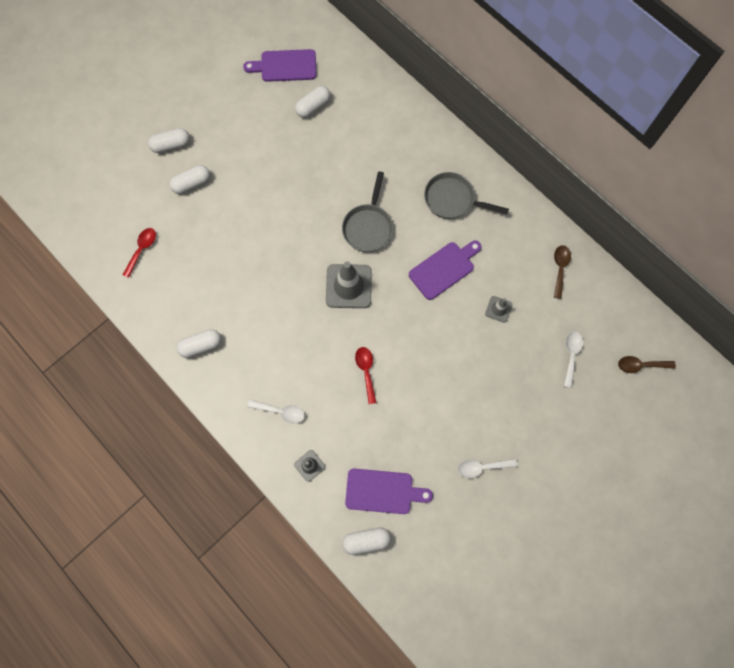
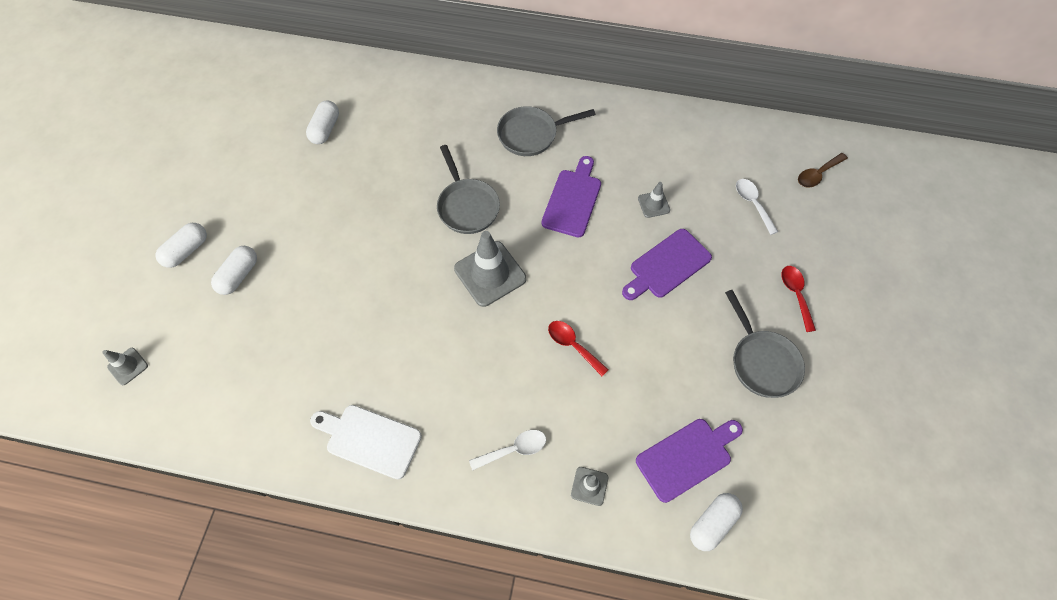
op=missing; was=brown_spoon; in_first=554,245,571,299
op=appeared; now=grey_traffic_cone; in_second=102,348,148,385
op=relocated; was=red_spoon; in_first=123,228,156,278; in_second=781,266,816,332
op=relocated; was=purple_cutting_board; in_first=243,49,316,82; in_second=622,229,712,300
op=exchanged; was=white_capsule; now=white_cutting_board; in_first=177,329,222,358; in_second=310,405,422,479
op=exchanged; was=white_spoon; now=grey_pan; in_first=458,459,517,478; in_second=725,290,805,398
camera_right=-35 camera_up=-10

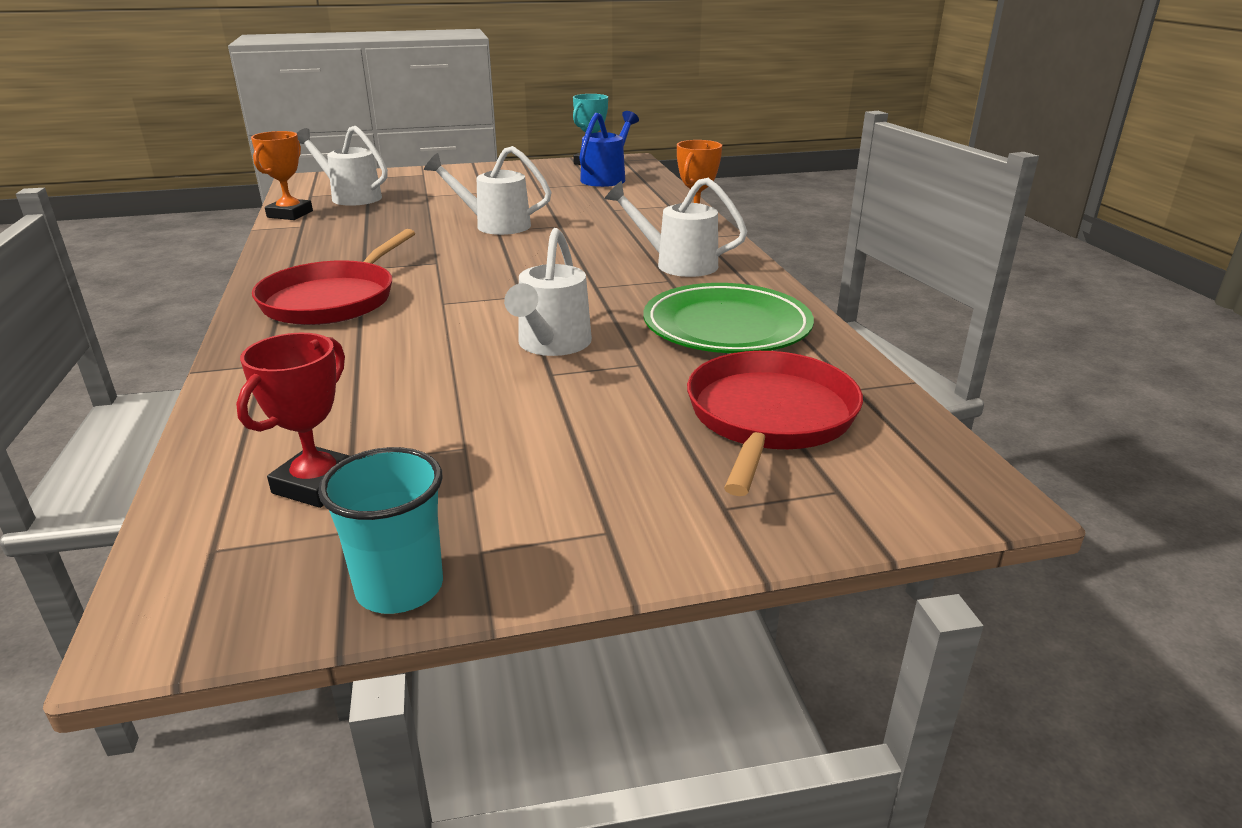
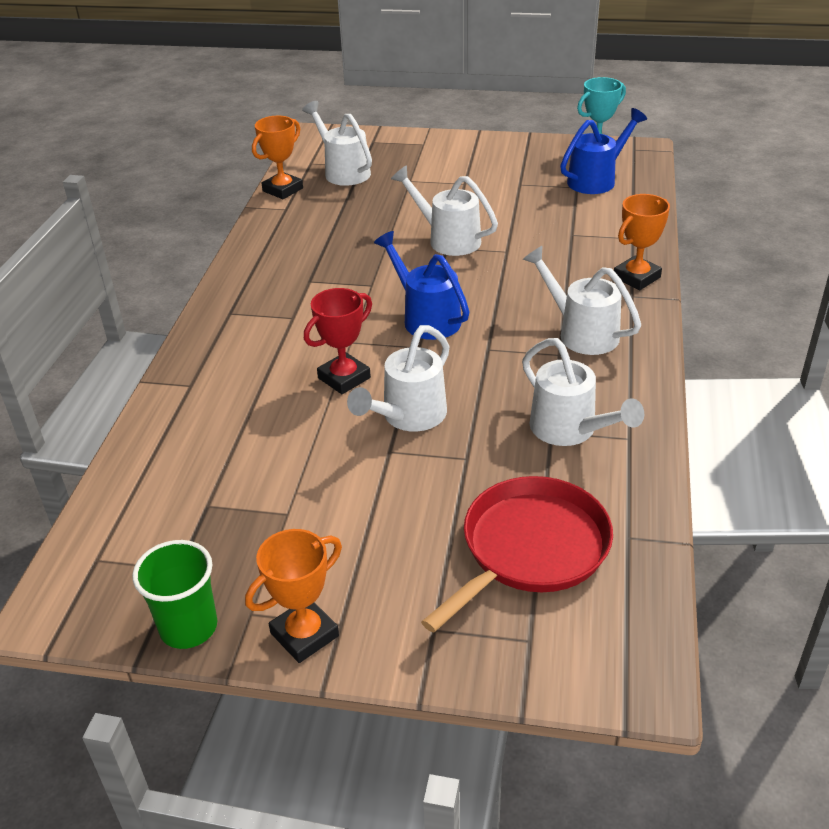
op=missing; was=red_pan; in_first=252,229,415,325
op=appeared; now=orange_trophy; in_second=245,529,342,663
op=appeared; now=blue_watering_can; in_second=374,231,470,340
op=relocated; was=red_trophy; in_first=236,333,350,508; in_second=304,288,372,394
op=exchanged; was=green_plate; now=white_watering_can; in_first=643,283,814,353; in_second=522,338,644,446
op=colour; was=turquoise_cup; now=green_cup; in_first=318,447,443,614; in_second=132,540,217,649
camera_right=25 camera_up=10

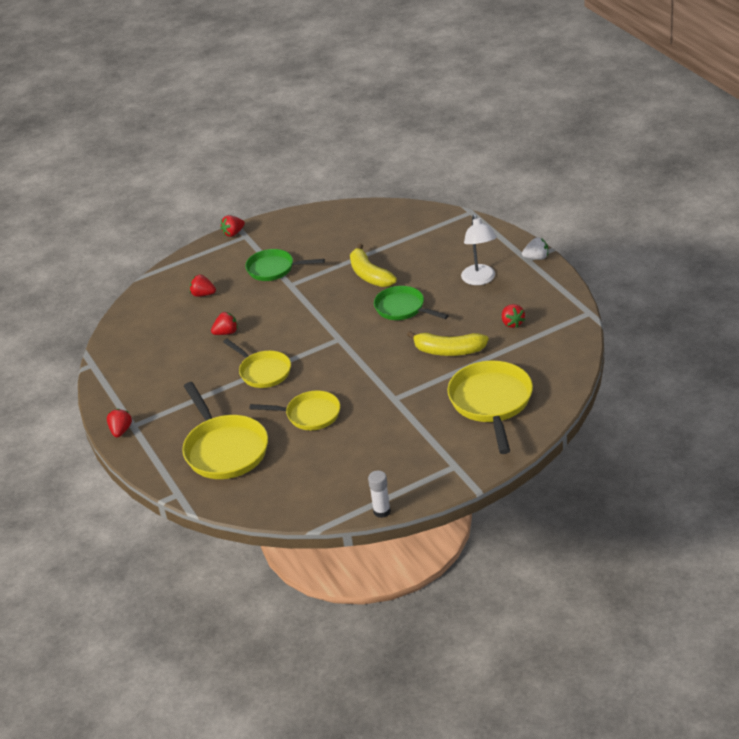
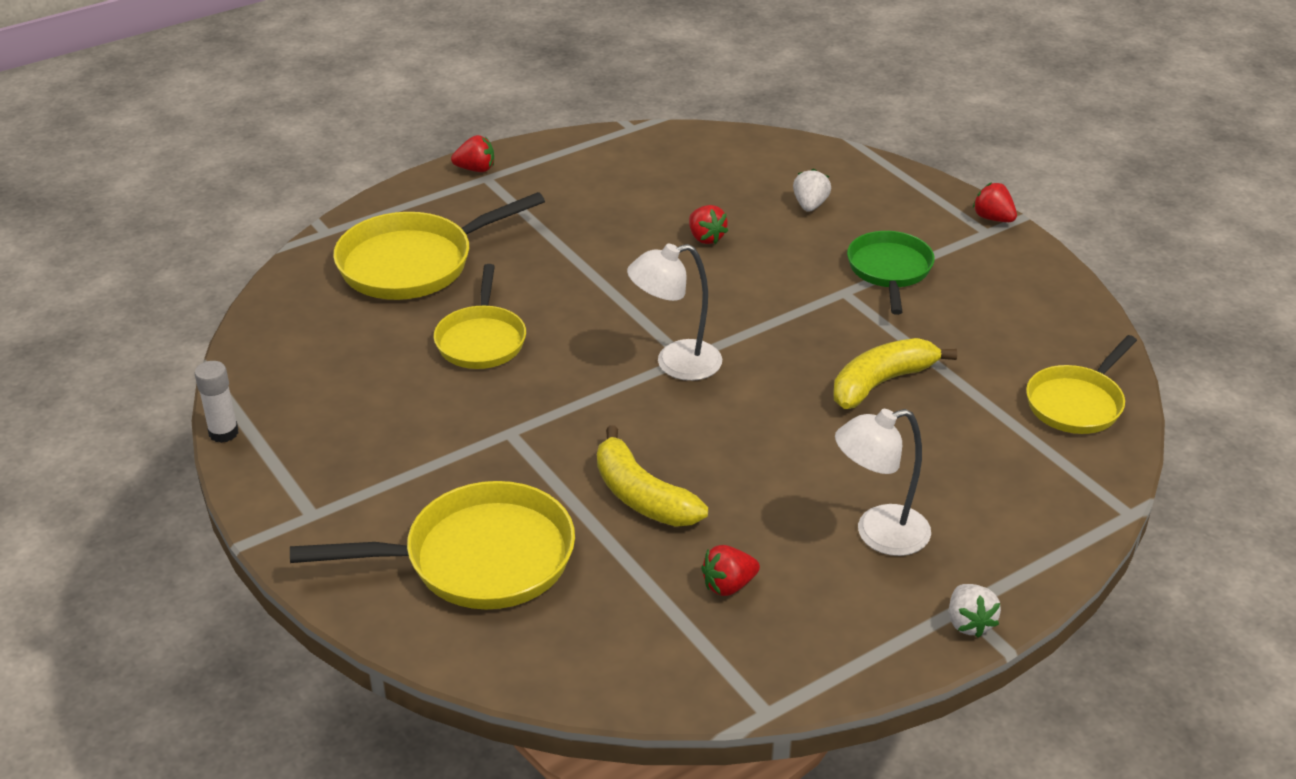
op=missing; was=green_pan; in_first=374,286,449,320
op=appeared; now=white_lamp; in_second=627,244,722,381
op=relocated; was=yellow_pan; in_first=223,339,291,388; in_second=1026,335,1137,434
op=colour; was=red_strawberry; now=white_strawberry; in_first=190,275,216,297; in_second=793,169,831,212
op=spun; was=yellow_banana; in_first=407,331,489,356; in_second=597,425,708,527; clockwise=-45
camera_right=80 camera_up=0

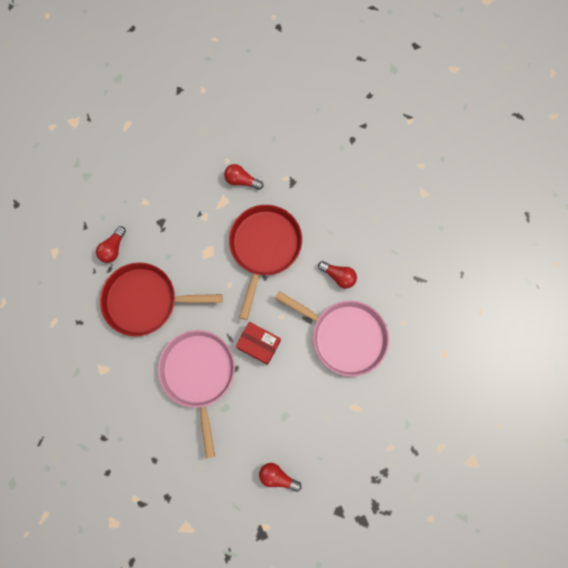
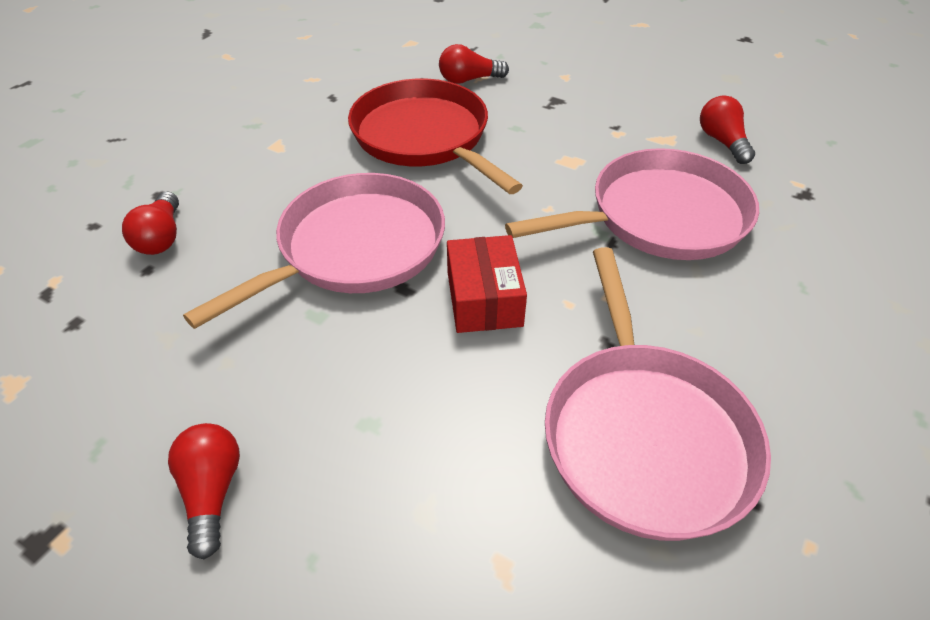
op=relocated; was=red_light_bulb; in_first=318,261,357,289; in_second=122,191,179,255
op=colour; was=red_pan; now=pink_pan; in_first=229,205,302,320; in_second=505,148,759,260
camera_right=55 camera_up=-30

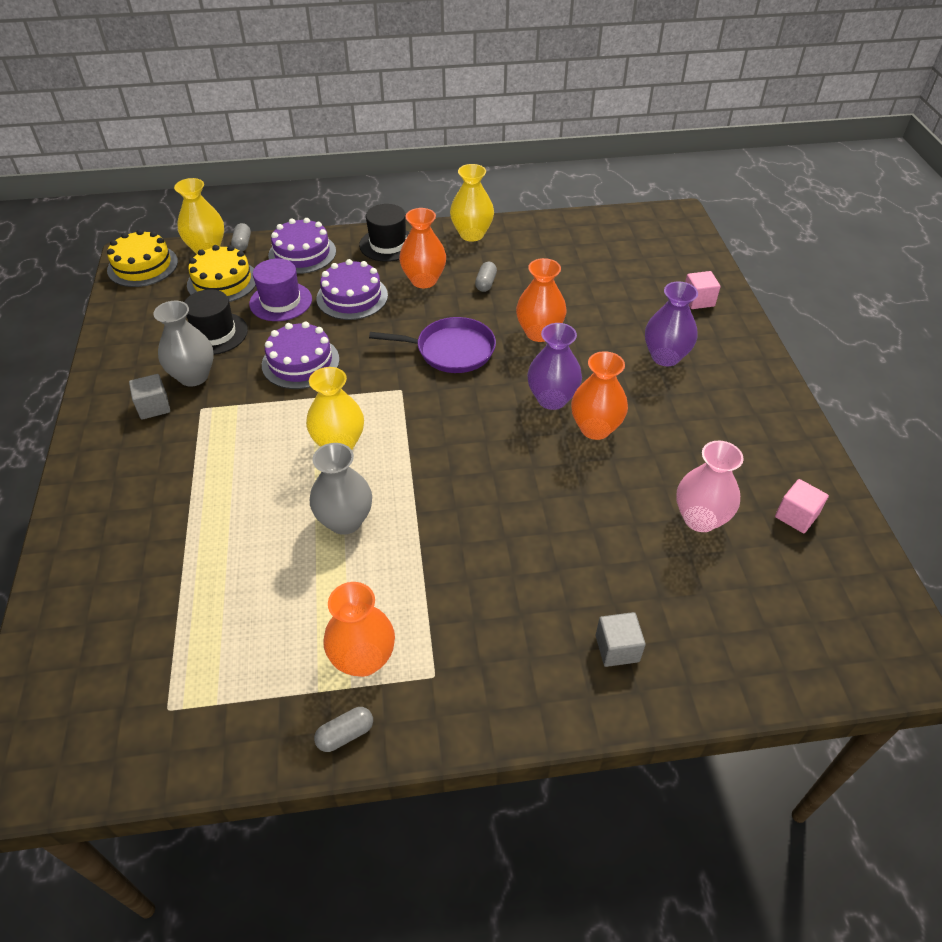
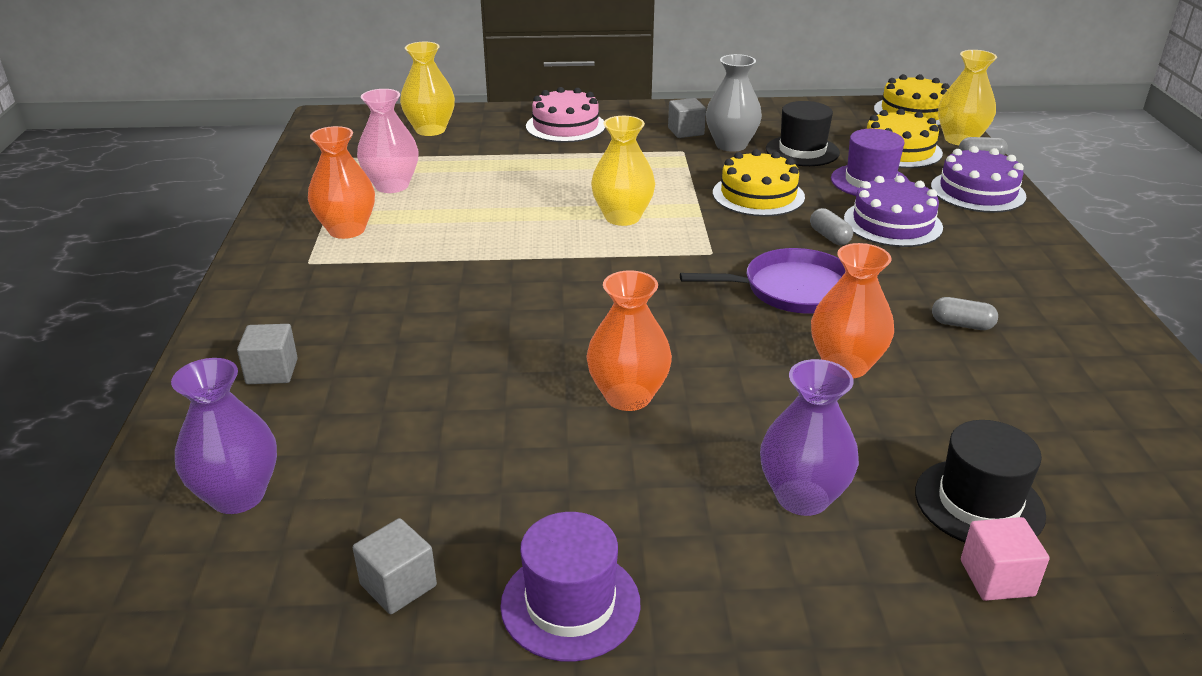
op=missing; was=grey_vase; in_first=310,443,372,535
op=missing; was=orange_vase; in_first=399,208,446,288
op=appeared; now=purple_hat; in_second=500,512,640,662
op=appeared; now=pink_cake; in_second=526,87,605,143
op=relocated; was=grey_capsule; in_first=314,707,373,752; in_second=810,208,853,245
op=relocated; was=black_hat; in_first=359,204,410,262; in_second=915,420,1046,542
op=relocated; was=yellow_vase; in_first=450,164,494,242; in_second=400,42,455,136
op=relocated; was=purple_vase; in_first=527,323,582,410; in_second=171,358,277,514
op=relocated; was=pink_vase; in_first=676,441,744,532; in_second=357,89,419,193
op=colour; was=purple_cake; now=yellow_cake; in_first=262,322,340,389; in_second=713,149,805,217
op=colour; was=pink_cube; now=grey_cube; in_first=775,479,829,533; in_second=353,518,437,614
op=spun; was=purple_pan; in_first=369,317,496,373; in_second=680,248,845,314; clockwise=-105
camera_right=95 camera_up=-15

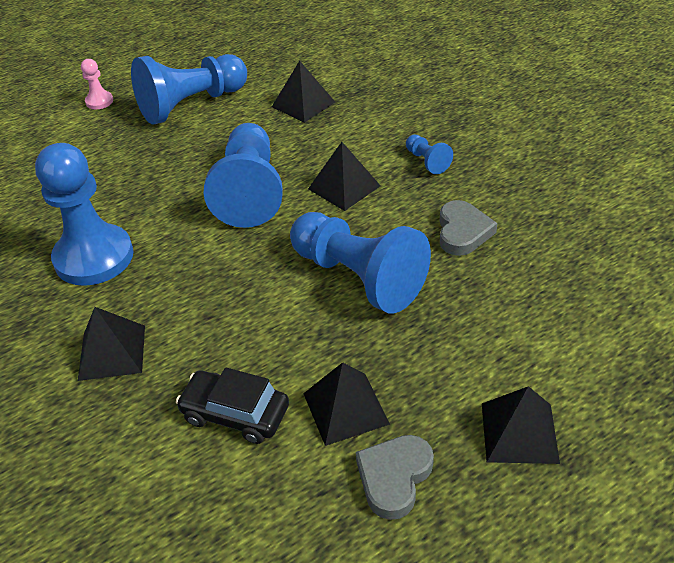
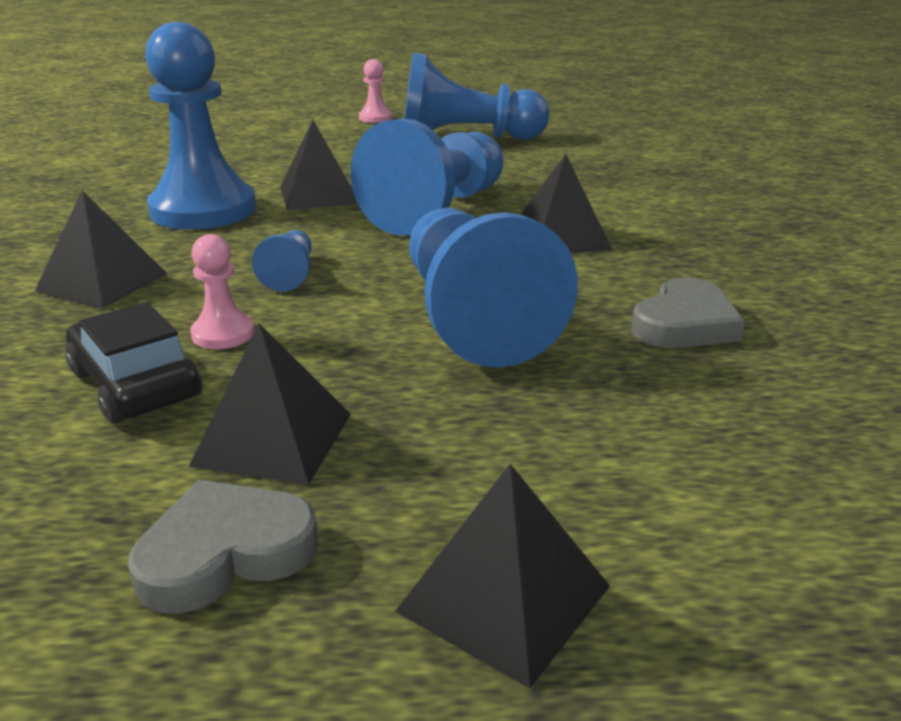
op=appeared; now=pink_pawn; in_second=190,234,255,349
op=relocated; was=black_pyramid; in_first=272,61,335,123; in_second=280,120,358,210
op=relocated; was=blue_pawn; in_first=406,134,453,174; in_second=252,230,312,291
camera_right=30 camera_up=-15

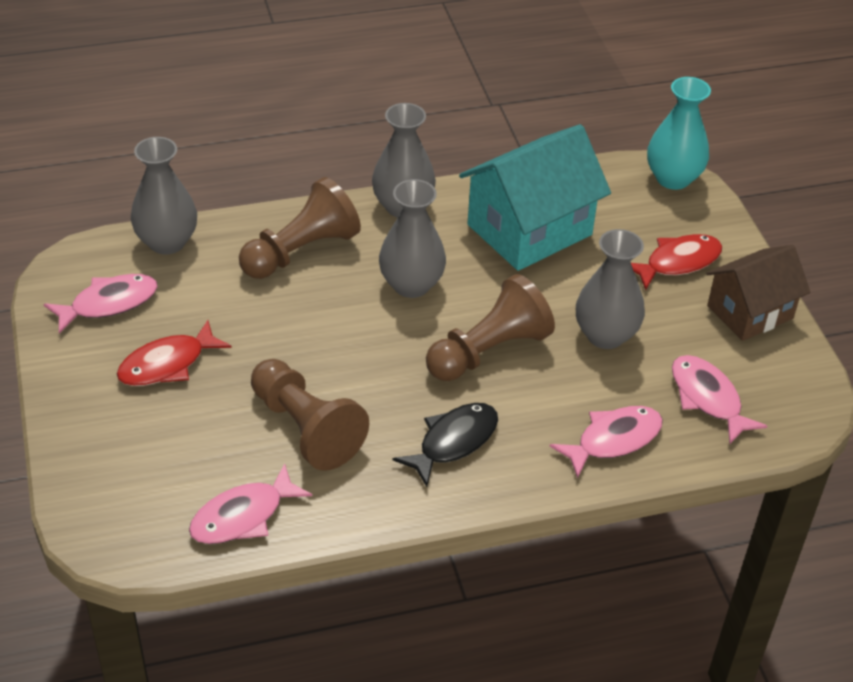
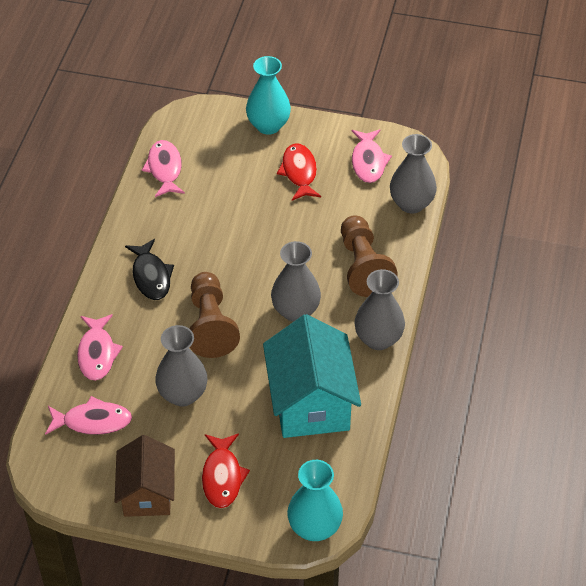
op=missing; was=brown_pawn; in_first=251,359,369,471
op=appeared; now=turquoise_vase; in_second=246,56,291,135
camera_right=120 camera_up=5

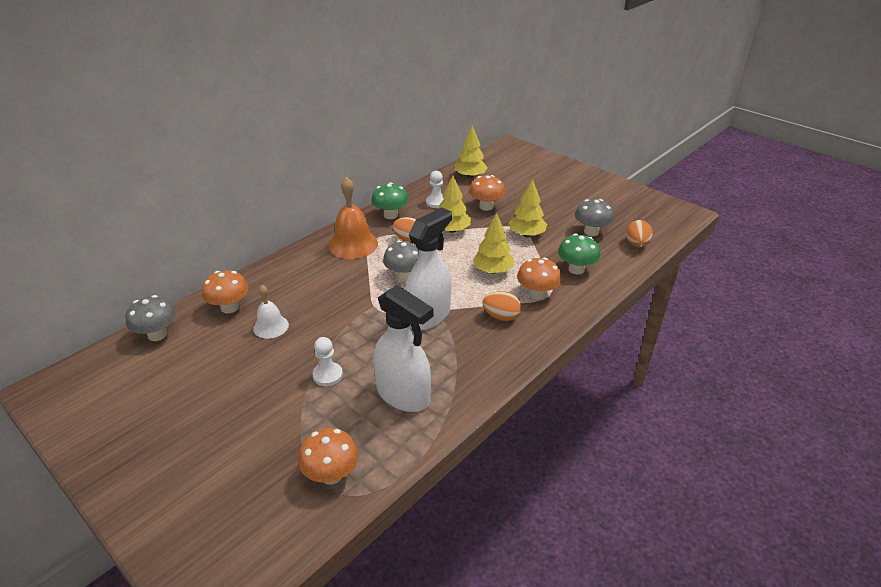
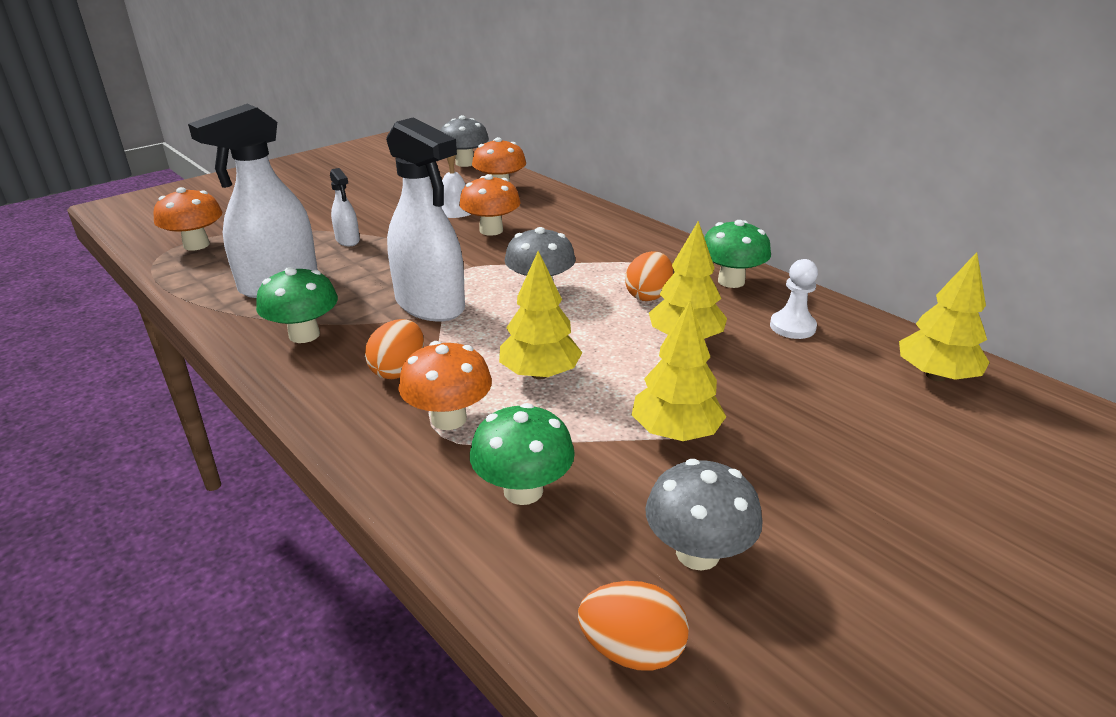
op=missing; was=orange_bell; in_first=328,177,378,259
op=appeared; now=green_mushroom; in_second=256,267,338,343
op=relocated; was=orange_mushroom; in_first=469,175,505,211; in_second=459,174,521,236
op=exchanged; was=white_pawn; now=white_spray_bottle; in_first=313,337,343,386; in_second=330,168,360,246
camera_right=95 camera_up=-5

